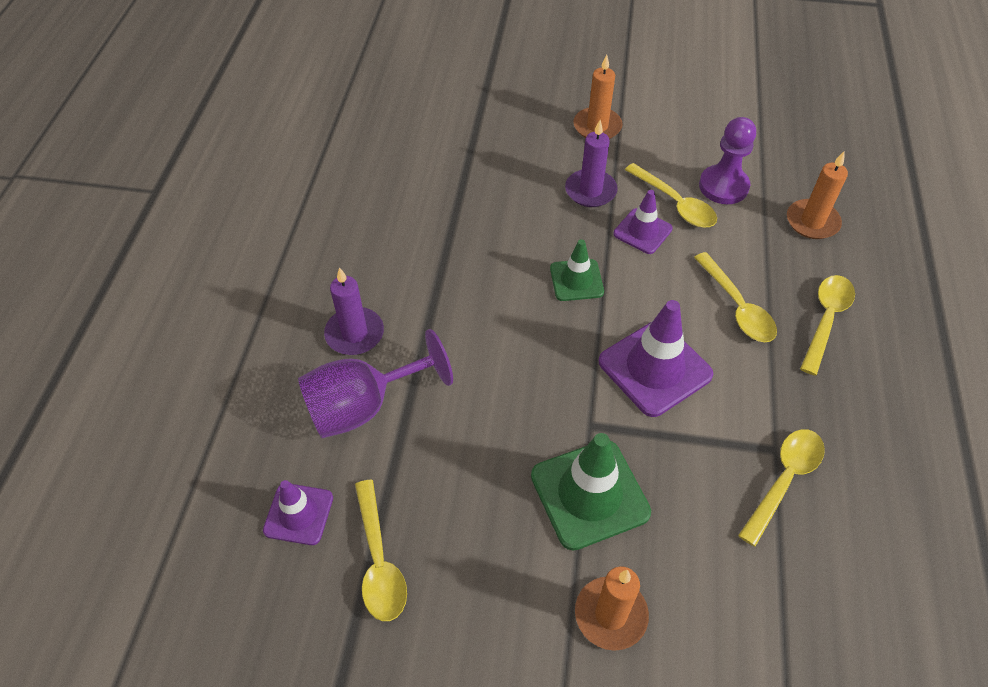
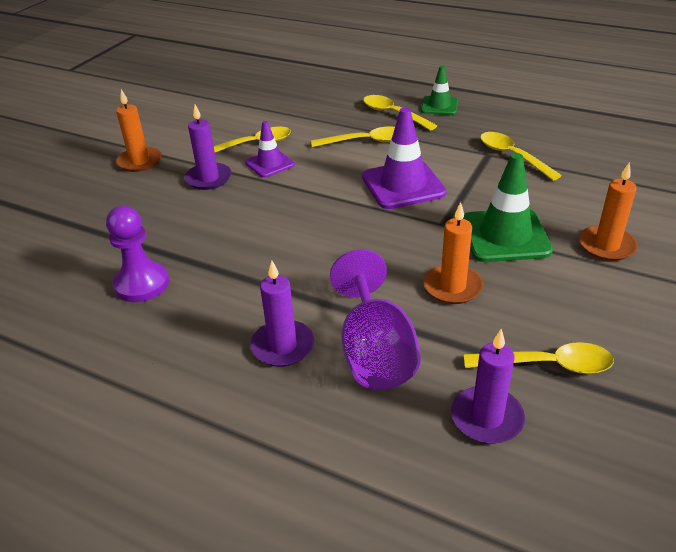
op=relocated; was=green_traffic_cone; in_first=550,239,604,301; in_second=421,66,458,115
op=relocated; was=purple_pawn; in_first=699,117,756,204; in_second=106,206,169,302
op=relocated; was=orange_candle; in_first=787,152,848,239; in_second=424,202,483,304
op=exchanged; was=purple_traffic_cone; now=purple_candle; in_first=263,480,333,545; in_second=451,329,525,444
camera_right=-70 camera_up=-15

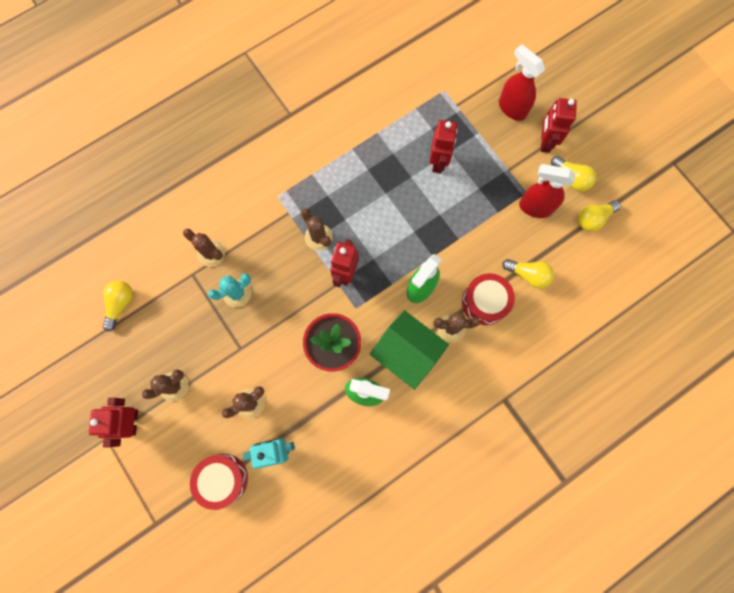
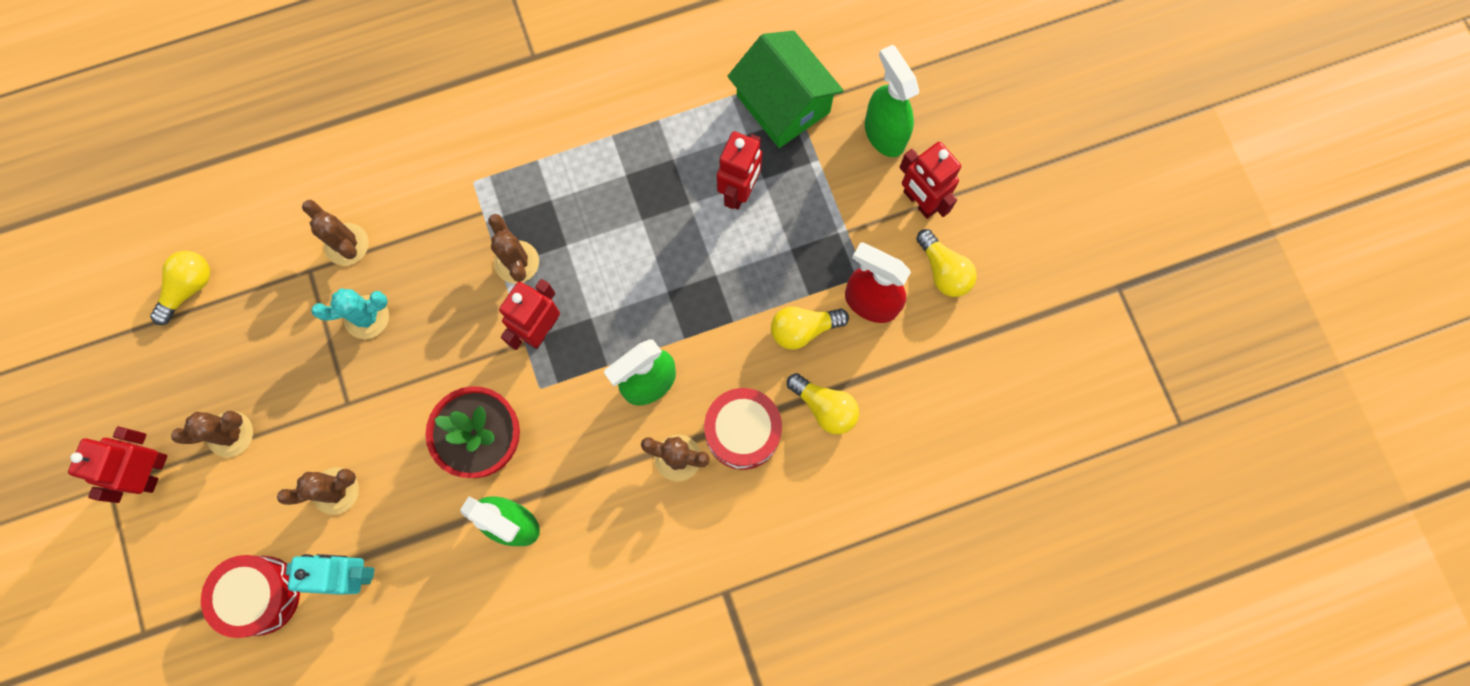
op=relocated; was=green_house; in_first=370,310,449,390; in_second=728,31,844,148
op=relocated; was=yellow_light_bulb; in_first=578,200,621,232; in_second=771,307,849,350
op=colour; was=red_spray_bottle; now=green_spray_bottle; in_first=499,44,545,121; in_second=865,45,919,157
op=spun; was=red_robot; in_first=541,98,577,153; in_second=900,142,961,219; clockwise=-60
camera_right=15 camera_up=0

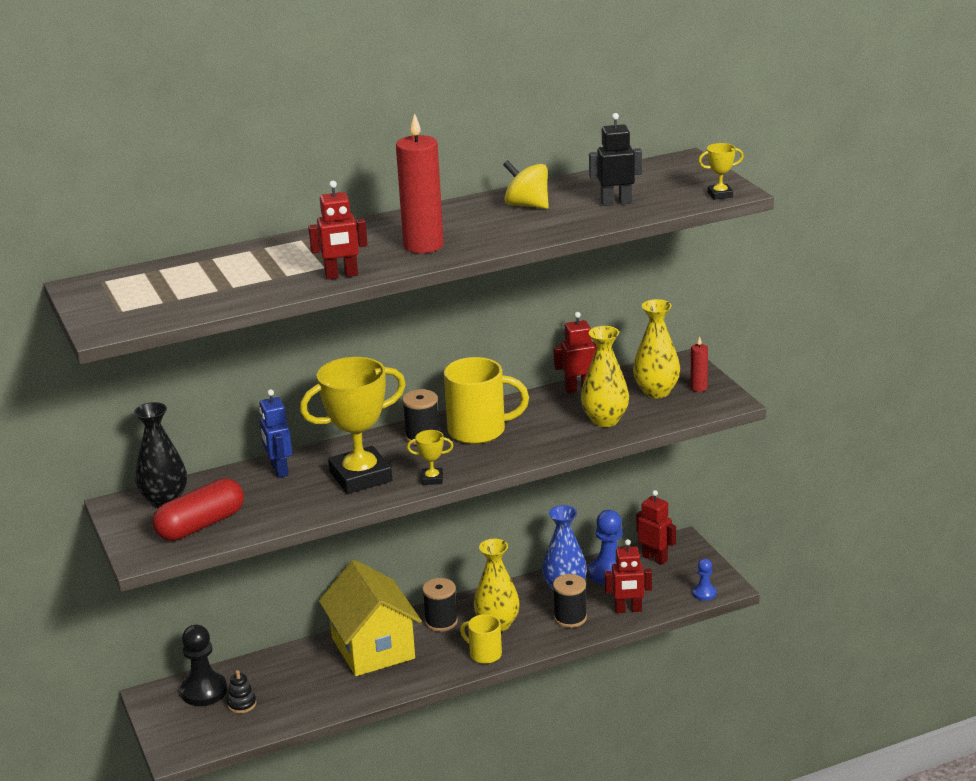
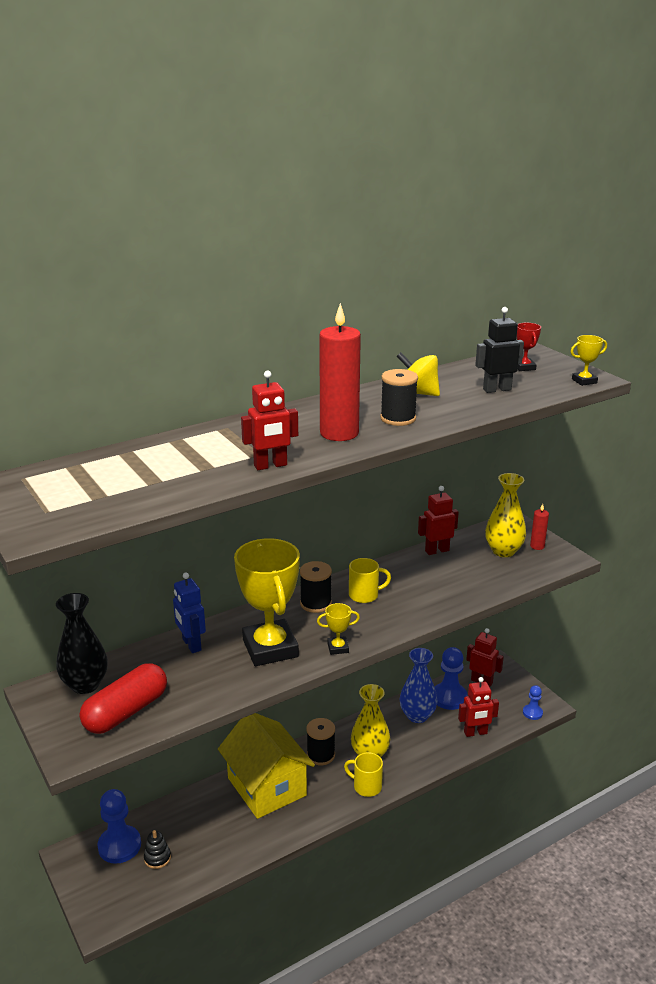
op=missing; was=yellow_vase; in_first=581,326,629,427
op=appeared; now=red_trophy; in_second=517,323,541,371
op=relocated; was=black_spool; in_first=553,574,587,628; in_second=380,369,418,426
op=colour; was=black_pawn; now=blue_pawn; in_first=180,625,227,706; in_second=97,789,141,864
op=spun; was=yellow_trophy; in_first=300,357,406,494; in_second=234,538,300,666; clockwise=-75
op=size; was=yellow_mug; in_first=444,357,529,444; in_second=349,558,391,603; ratio=0.58
camera_right=-10 camera_up=0

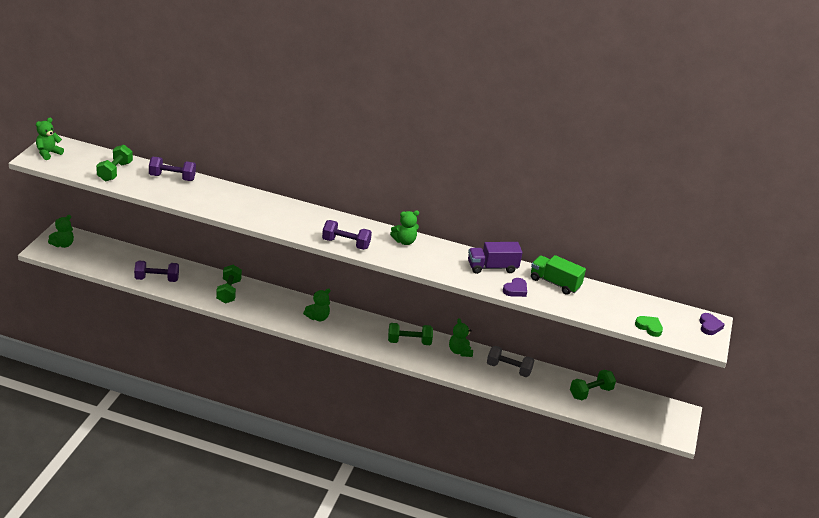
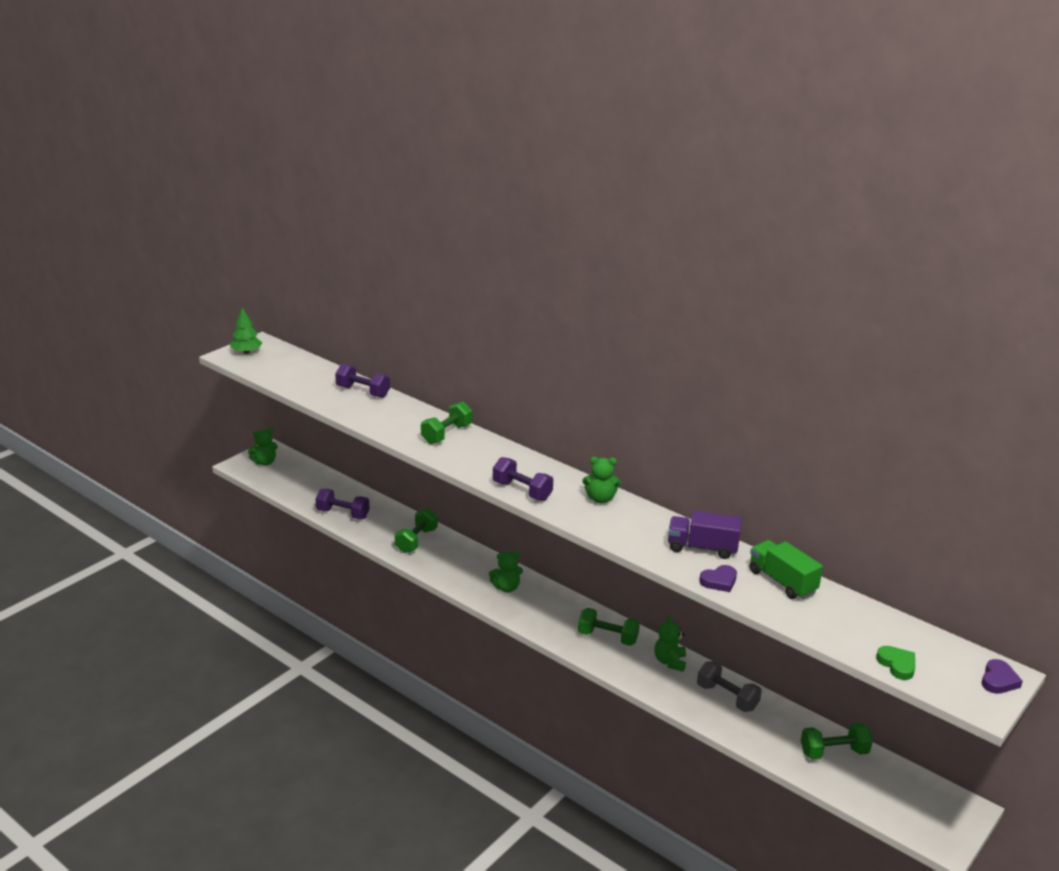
op=relocated; was=green_dumbbell; in_first=96,145,133,181; in_second=421,401,472,444
op=exchanged; was=green_teddy_bear; now=green_tree; in_first=36,117,64,160; in_second=230,308,262,354
camera_right=25 camera_up=-5

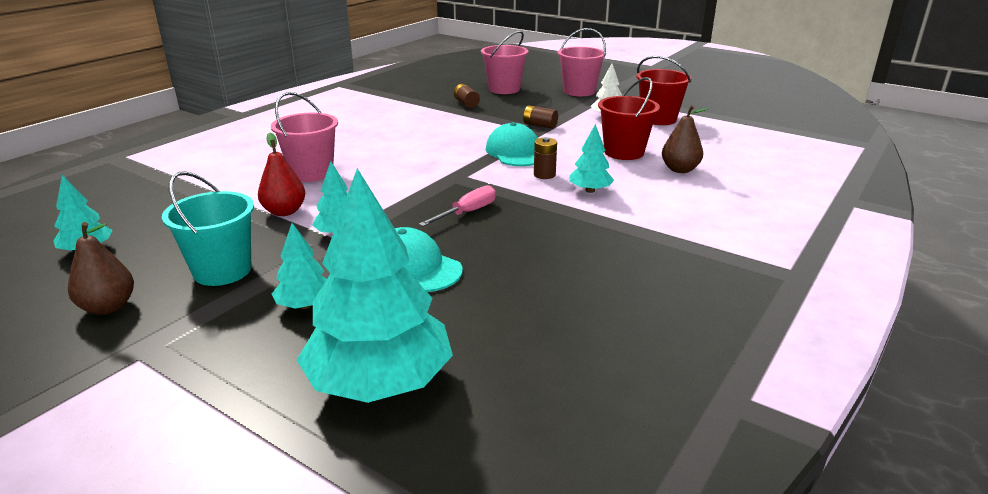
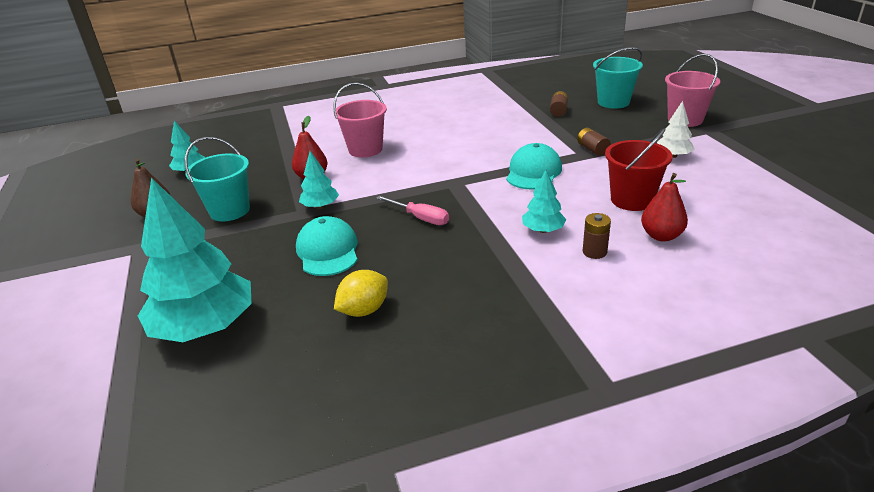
op=missing; was=turquoise_tree; in_first=272,223,327,309
op=missing; was=red_bucket; in_first=636,56,692,125
op=appeared; now=yellow_lemon; in_second=334,270,388,317
op=relocated; was=brown_battery; in_first=534,137,557,179; in_second=583,213,611,259
op=colour; was=pink_bucket; now=turquoise_bucket; in_first=481,31,529,94; in_second=593,47,643,109
op=colour; was=brown_pear; now=red_pear; in_first=662,105,708,173; in_second=641,173,688,242
op=spun; was=pink_screwdriver; in_first=419,185,496,226; in_second=376,196,449,225; clockwise=45
camera_right=40 camera_up=5

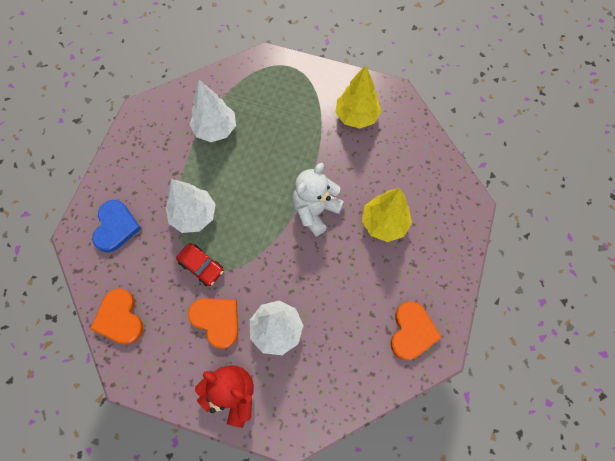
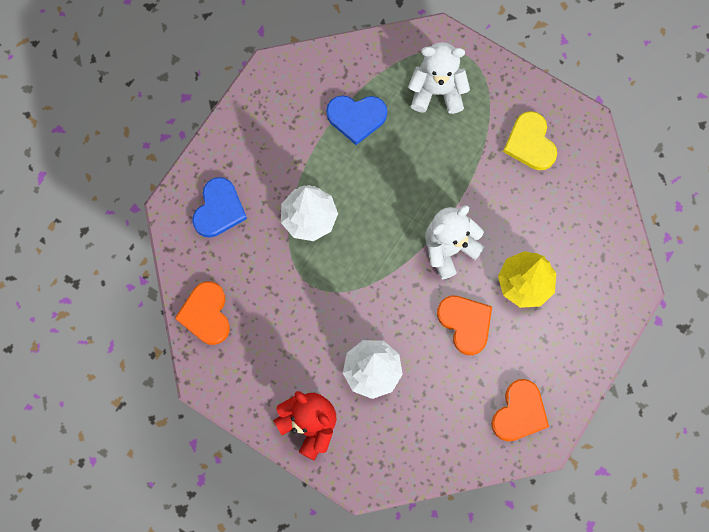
op=missing; was=red_car; in_first=176,243,224,286
op=appeared; now=white_teddy_bear; in_second=408,42,470,114
op=relocated; was=orange_heart; in_first=188,298,238,349; in_second=437,295,492,355
op=exchanged; was=white_tree; now=blue_heart; in_first=190,80,236,142; in_second=326,95,387,145
op=exchanged; was=yellow_tree; now=yellow_heart; in_first=335,65,381,129; in_second=503,111,557,170
camera_right=15 camera_up=5

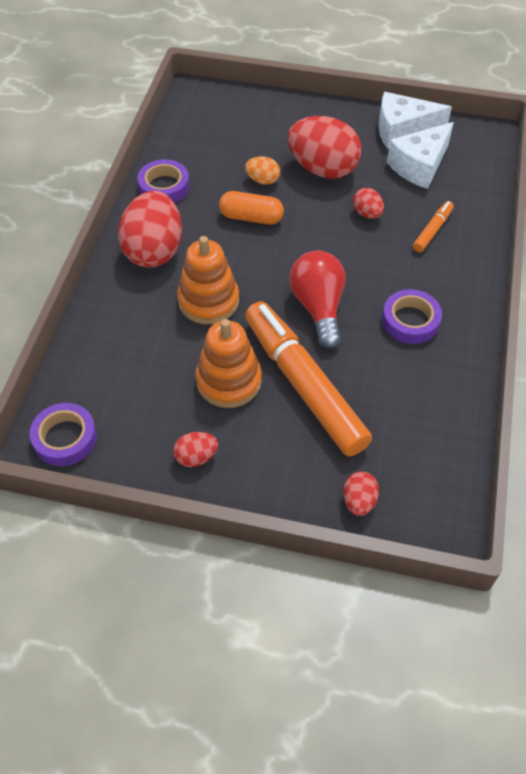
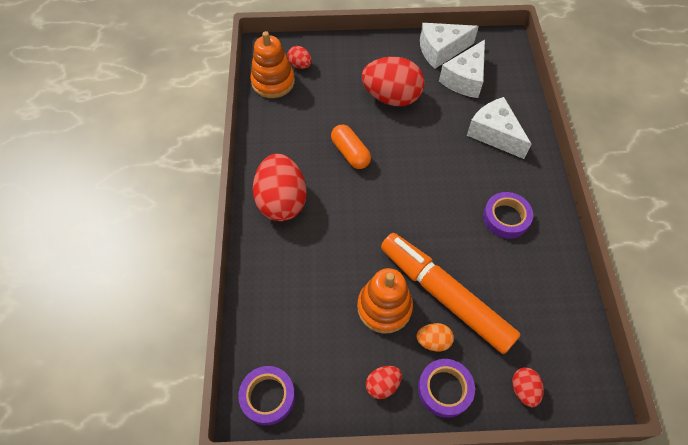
op=missing; was=red_light_bulb; in_first=289,251,346,348
op=relocated; was=purple_tape; in_first=137,159,190,203; in_second=418,359,475,418
op=relocated; was=orange_stacking_toy; in_first=177,236,239,324; in_second=250,31,295,98
op=relocated; was=orange_egg; in_first=245,156,280,185; in_second=416,323,454,352
op=relocated; was=red_egg; in_first=353,188,384,219; in_second=287,46,312,69
op=exchanged; was=orange_marker; now=white_cheese; in_first=413,201,454,252; in_second=467,97,531,159
op=spun; was=orange_capsule; in_first=219,191,284,225; in_second=331,124,371,169; clockwise=60
camera_right=-15 camera_up=5

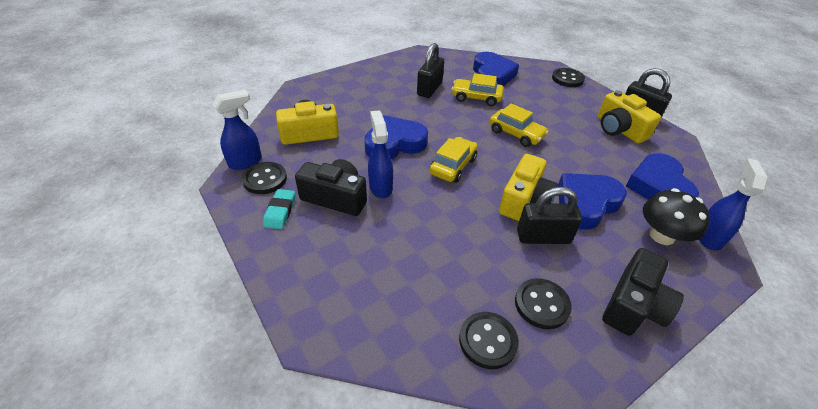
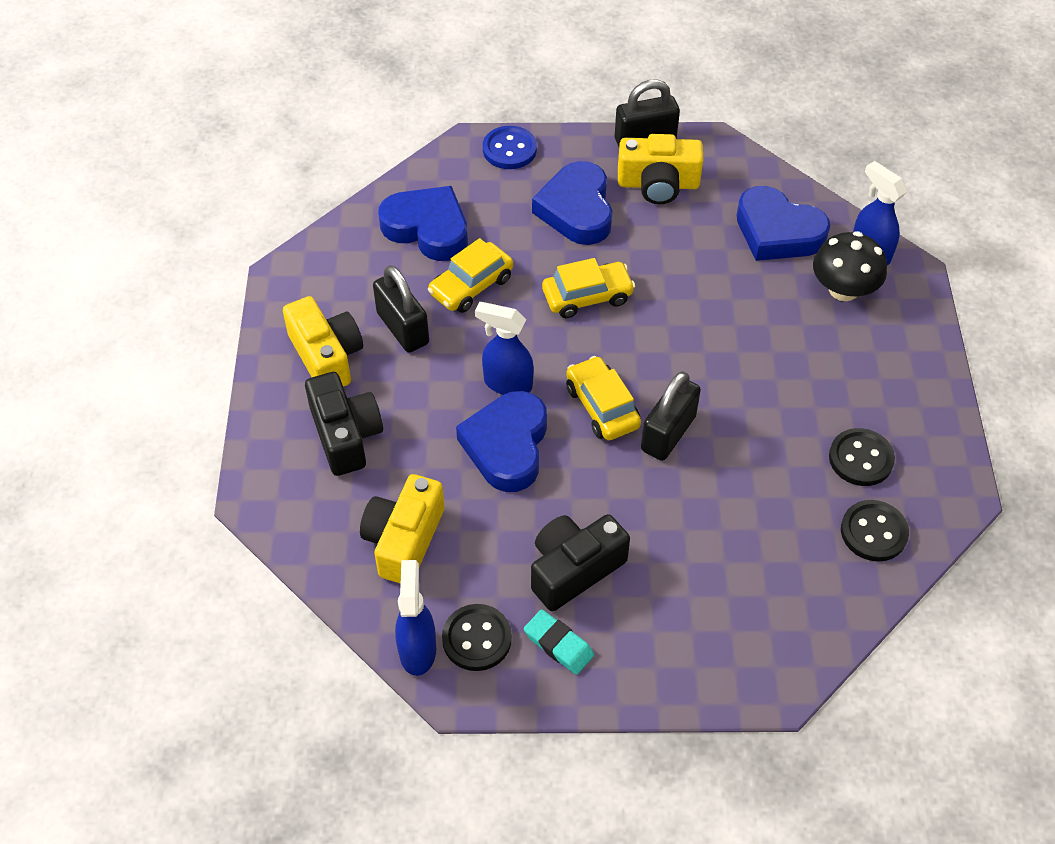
op=relocated; was=blue_spray_bottle; in_first=368,110,393,198; in_second=475,302,534,395
op=relocated; was=yellow_camera; in_first=499,154,558,221; in_second=283,296,363,387
op=relocated; was=black_padlock; in_first=517,187,582,244; in_second=641,371,701,461
op=relocated; was=blue_heart; in_first=558,173,627,229; in_second=532,161,612,245
op=relocated; was=black_camera; in_first=602,248,684,336; in_second=305,372,383,476
op=colour; was=black_button; now=blue_button; in_first=552,68,585,87; in_second=483,126,537,169
camera_right=-55 camera_up=10

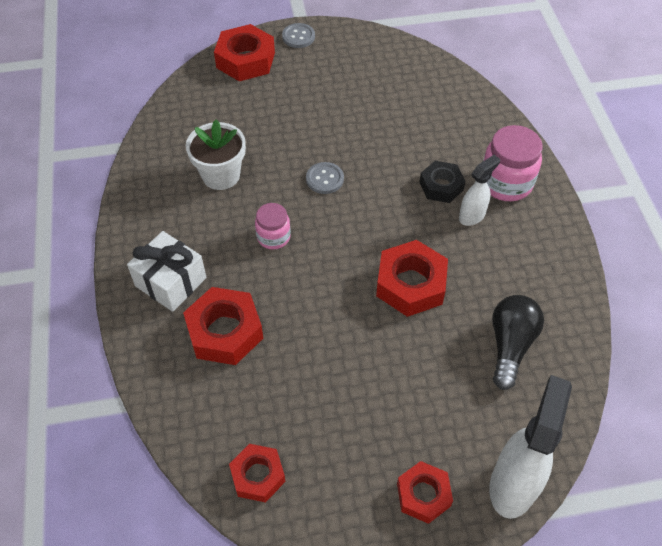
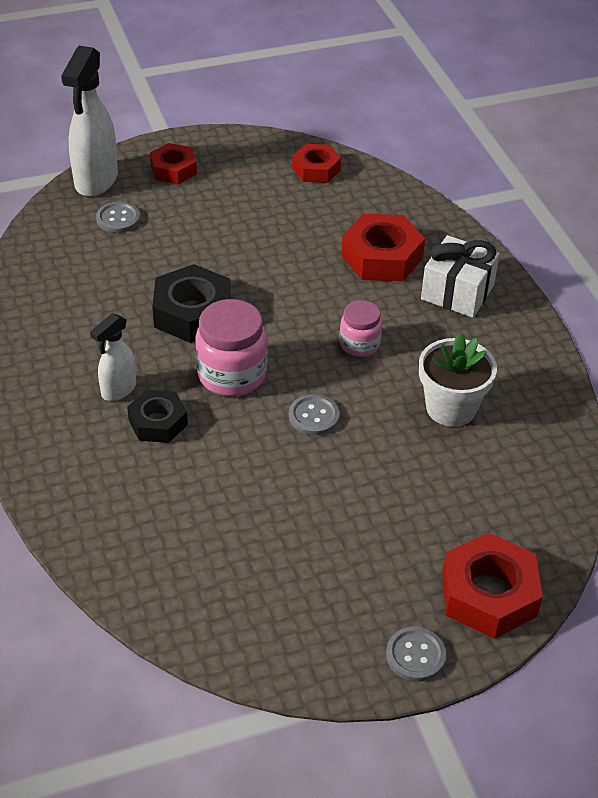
op=missing; was=black_light_bulb; in_first=492,295,544,390
op=appeared; now=grey_button; in_second=96,202,140,233
op=relocated; was=pink_jar; in_first=483,125,542,201; in_second=195,299,267,396
op=colour; was=red_nut; now=black_nut; in_first=376,240,448,317; in_second=152,264,231,343
camera_right=170 camera_up=-10

